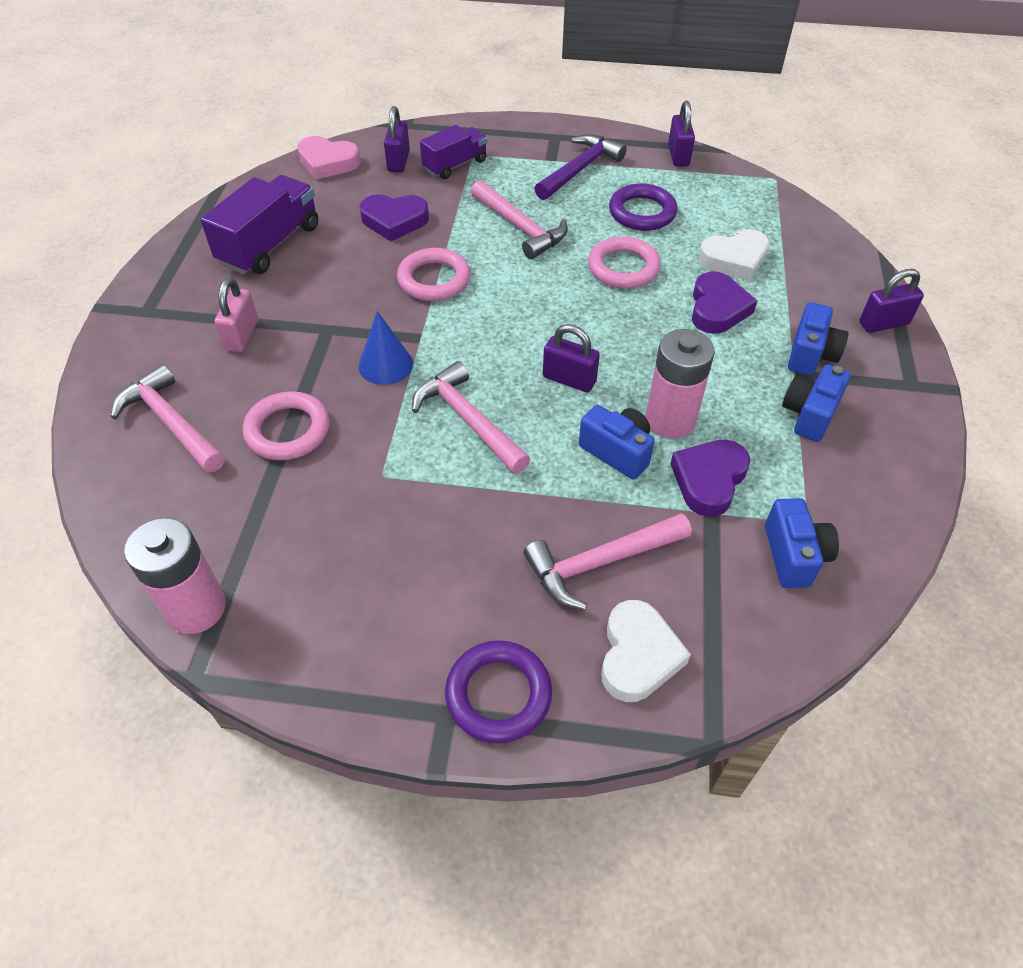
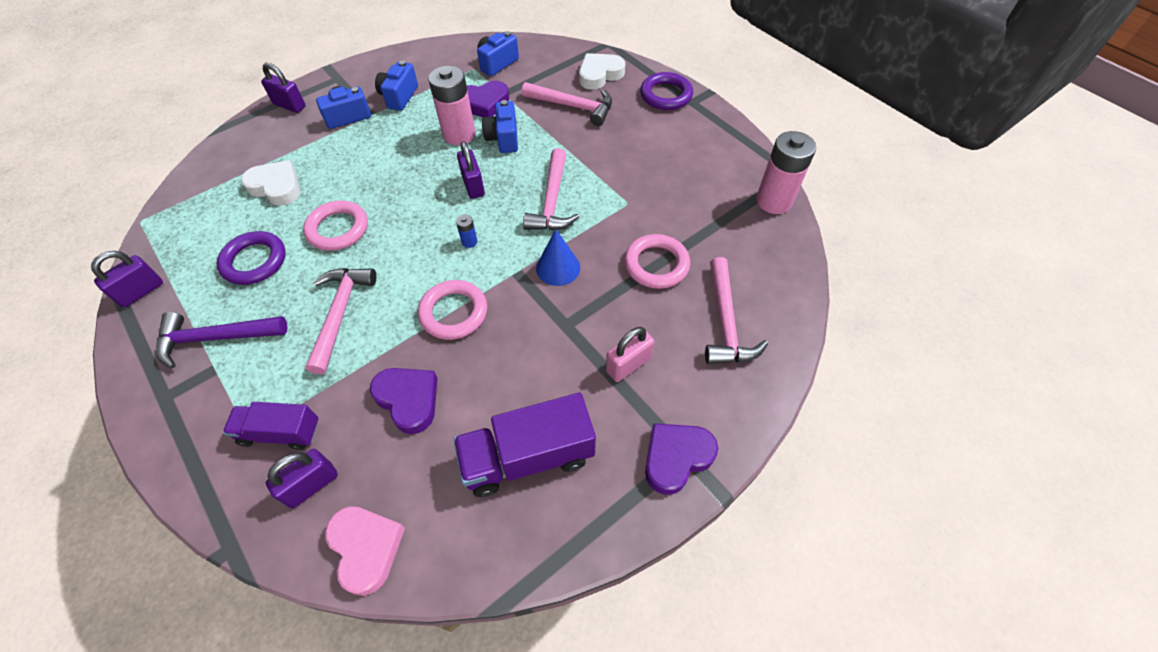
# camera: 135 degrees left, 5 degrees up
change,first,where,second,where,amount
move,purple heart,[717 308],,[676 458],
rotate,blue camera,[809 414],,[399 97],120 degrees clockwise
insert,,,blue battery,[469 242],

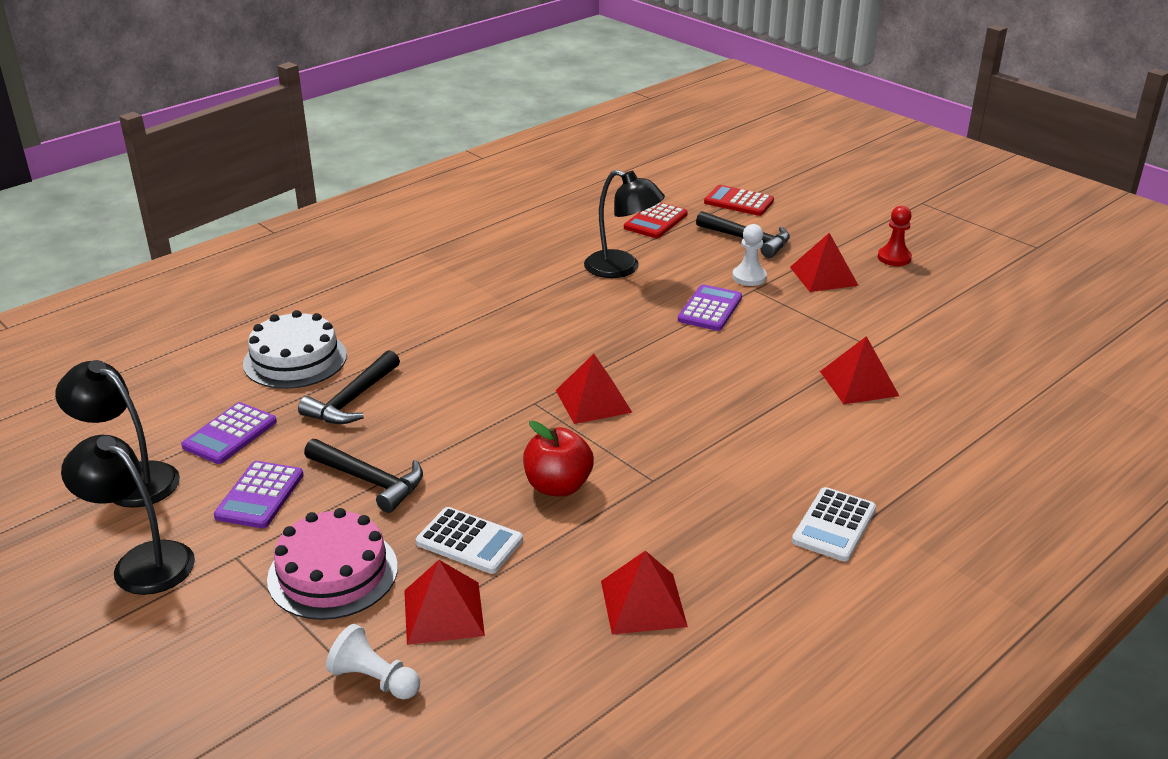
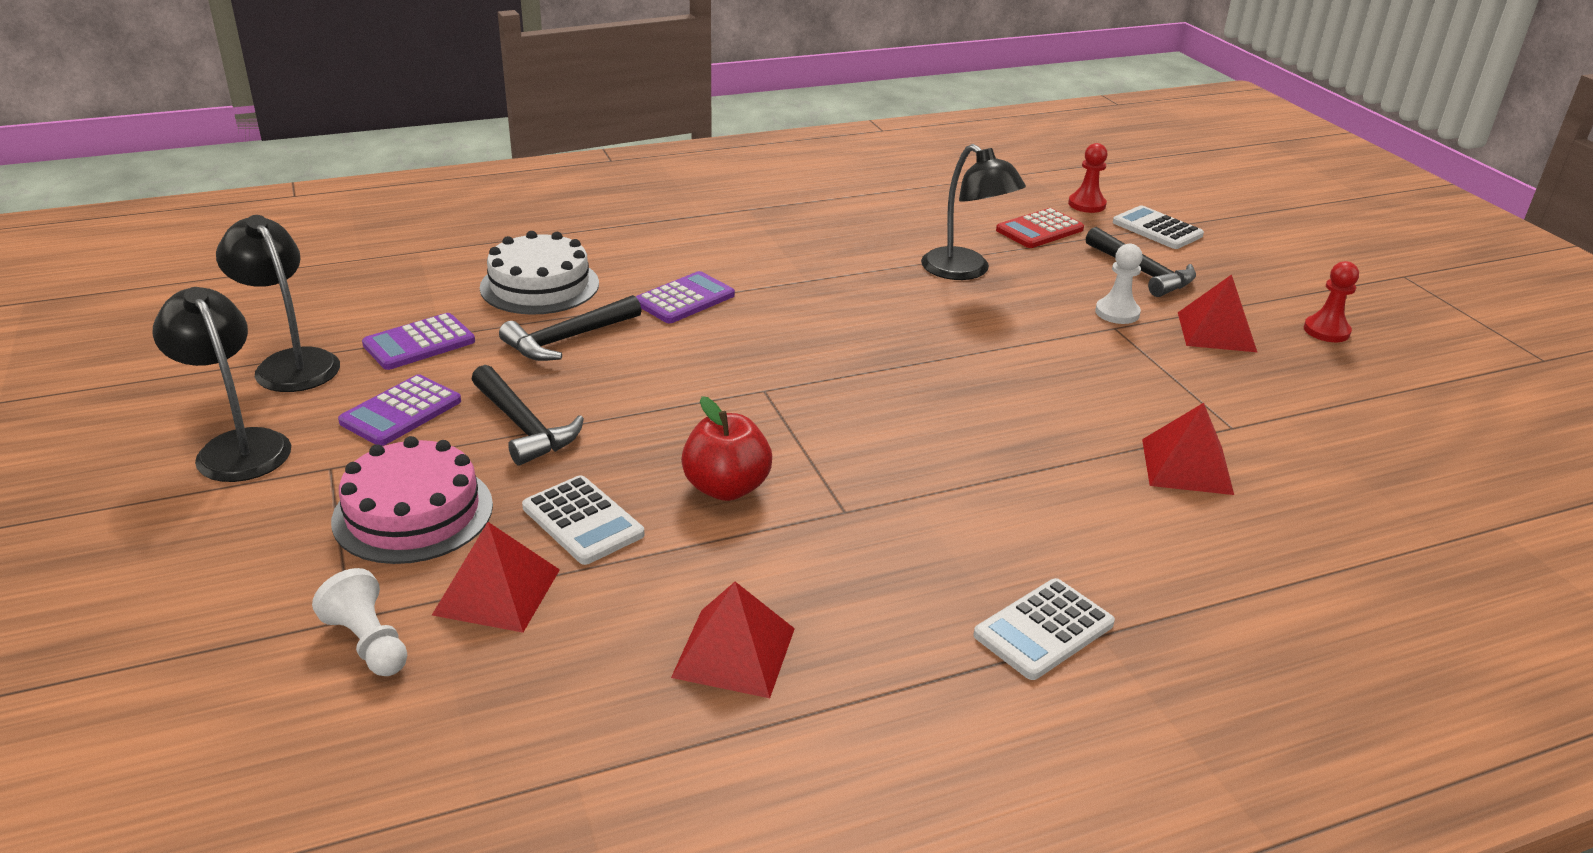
# camera: 20 degrees right, 0 degrees up
change,first,where,second,where,amount
delete,red pyramid,[593 401],,,
move,purple calculator,[710 309],,[684 299],
recolor,red calculator,[738 202],white calculator,[1157 229],
insert,,,red pawn,[1086 204],

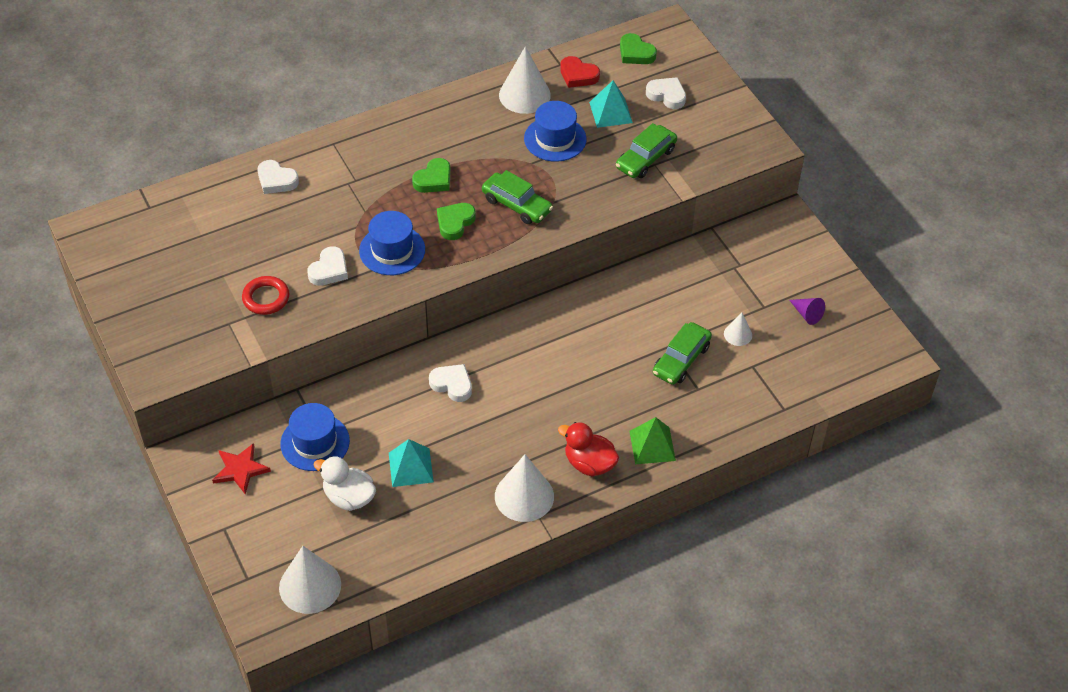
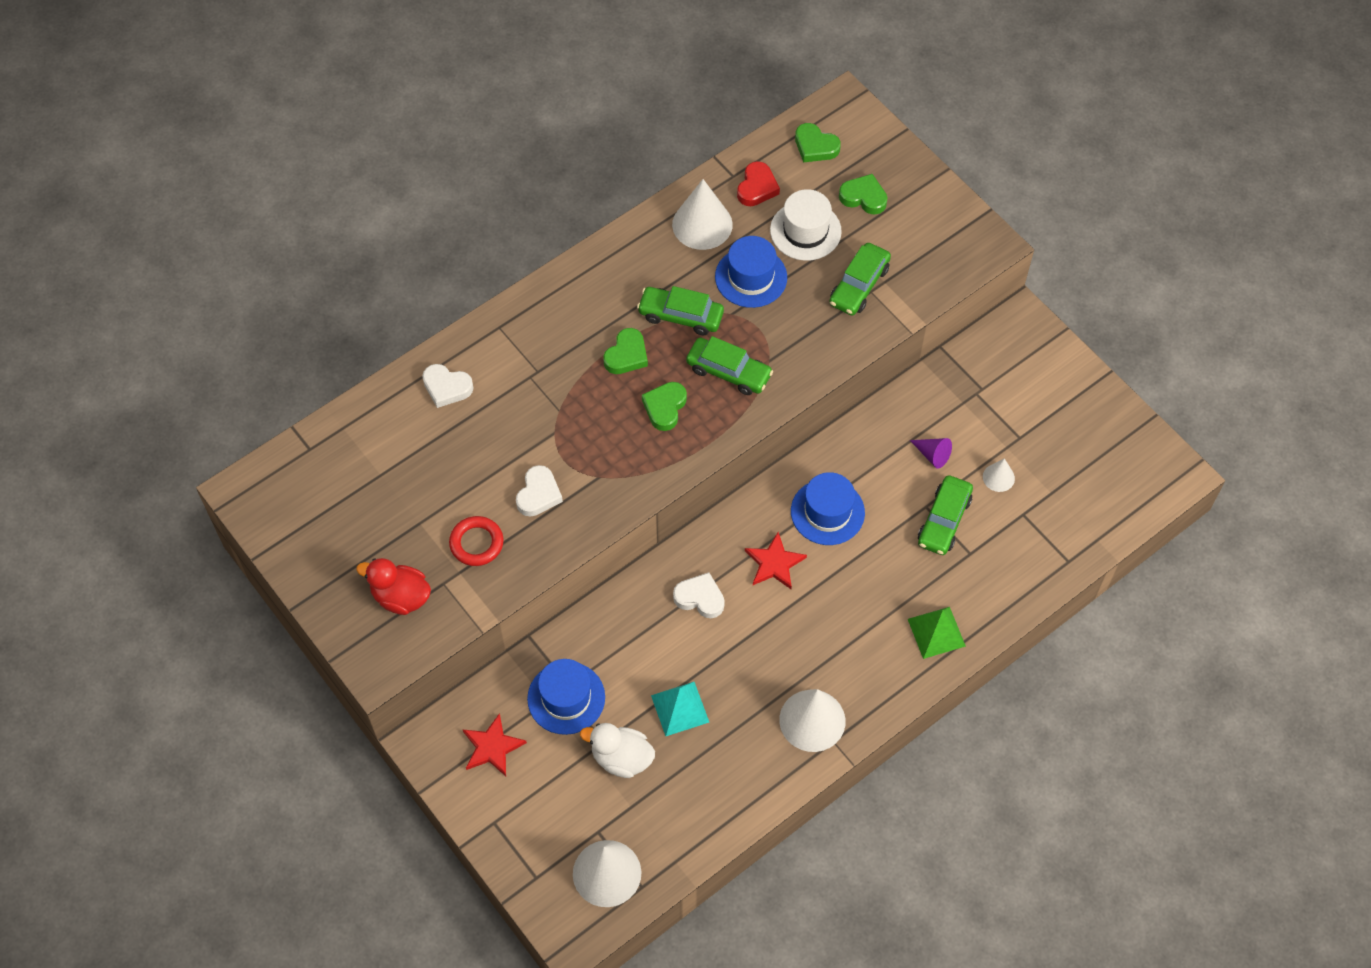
# camera: 10 degrees left, 10 degrees up
change,first,where,second,where,amount
move,blue hat,[392 250],,[827 512],
move,red duck,[589 463],,[401 597],
rotate,red heart,[578 75],,[757 187],90 degrees counterclockwise
replace,turquoise pyramid,[610 112],white hat,[805 231],
recolor,white heart,[667 95],green heart,[863 197],
move,purple cone,[807 314],,[932 455],
insert,,,green car,[681 315],
insert,,,red star,[774 563],

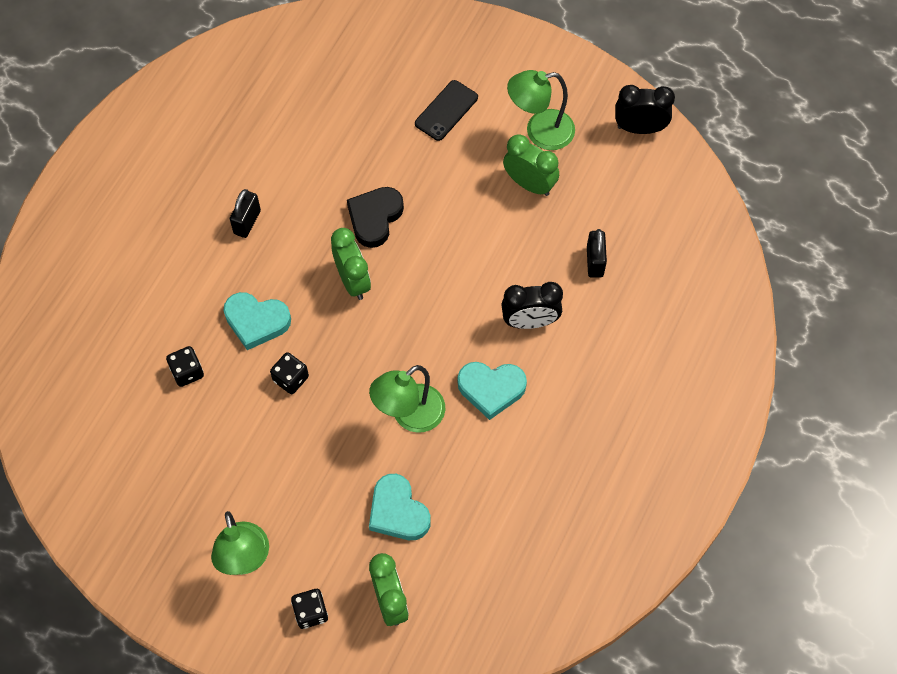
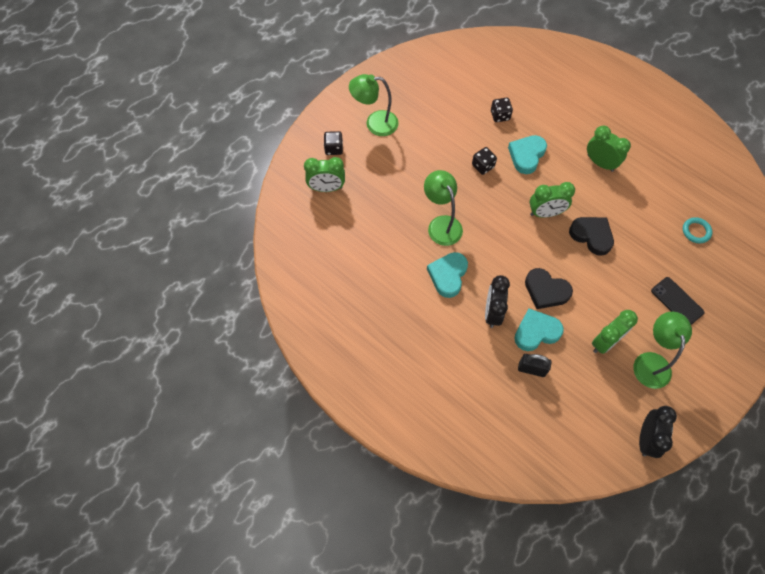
# camera: 105 degrees right, 0 degrees up
change,first,where,second,where,amount
replace,black padlock,[247 222],green clock,[600 163],
move,turquoise heart,[398 511],,[536 332],
insert,,,black heart,[546 291],
insert,,,turquoise ring,[696 231],

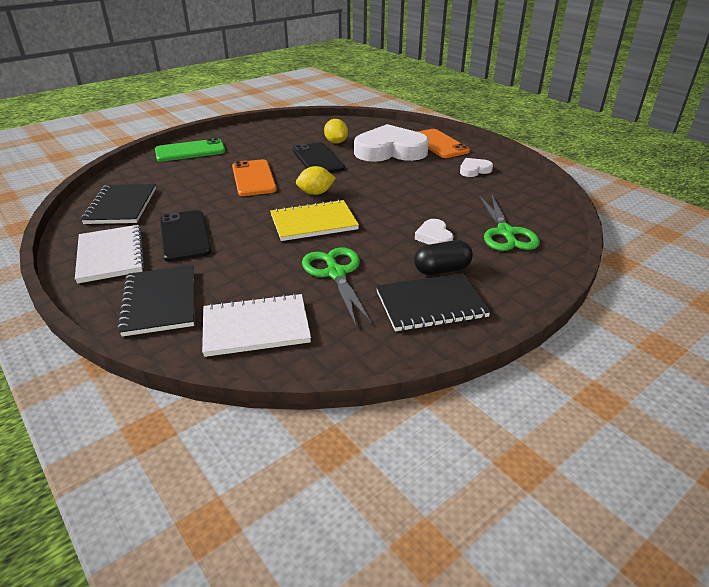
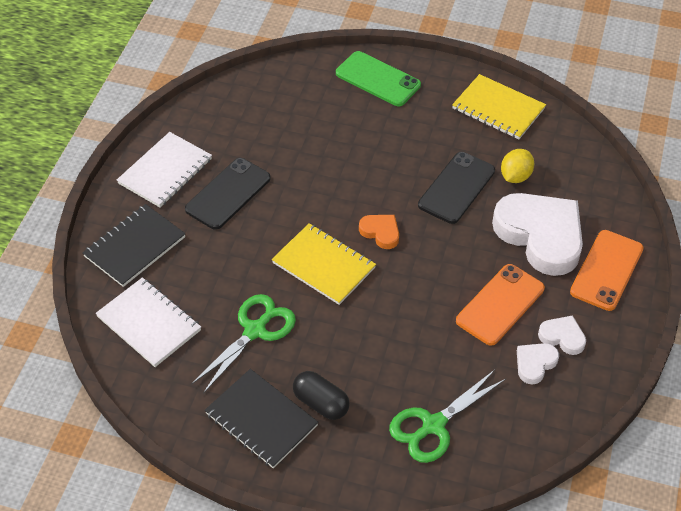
# camera: 55 degrees right, 15 degrees up
change,first,where,second,where,amount
delete,black notebook,[121 206],,,
move,orange phone,[253 178],,[500 304],
replace,yellow lemon,[316 193],orange heart,[380 232],
move,white heart,[434 237],,[535 364],
insert,,,yellow notebook,[498 109],

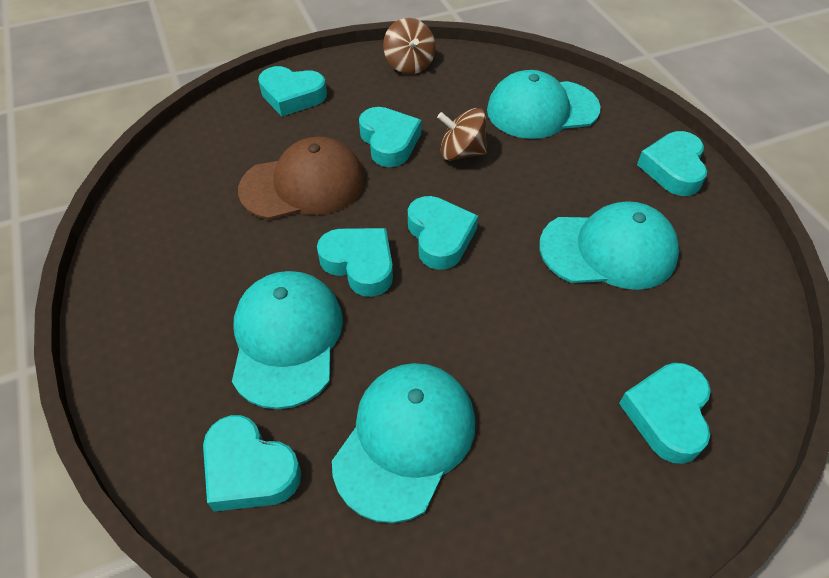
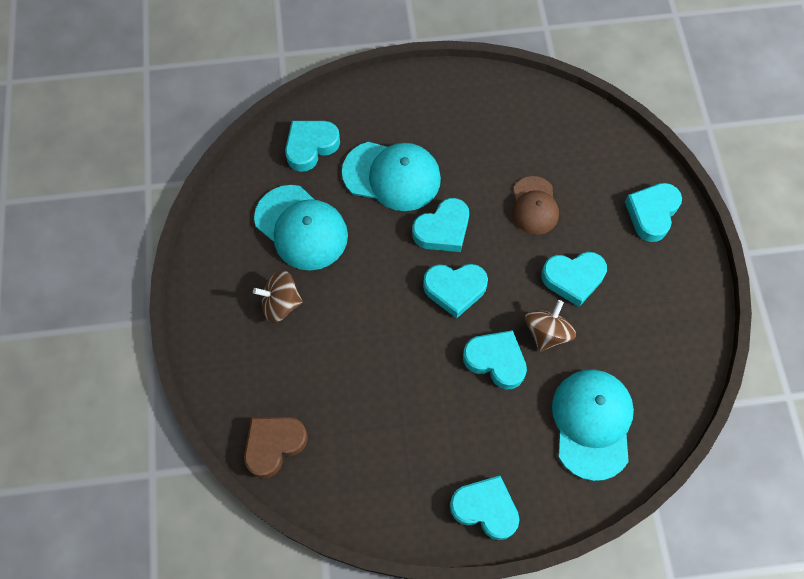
# camera: 105 degrees right, 15 degrees up
change,first,where,second,where,amount
resize,brown cap,[303 185],,[534 206],x0.64
move,brown spinning top,[409 64],,[281 303],
delete,turquoise cap,[608 250],,,
move,turquoise heart,[667 415],,[496 361],
insert,,,brown heart,[274 445],

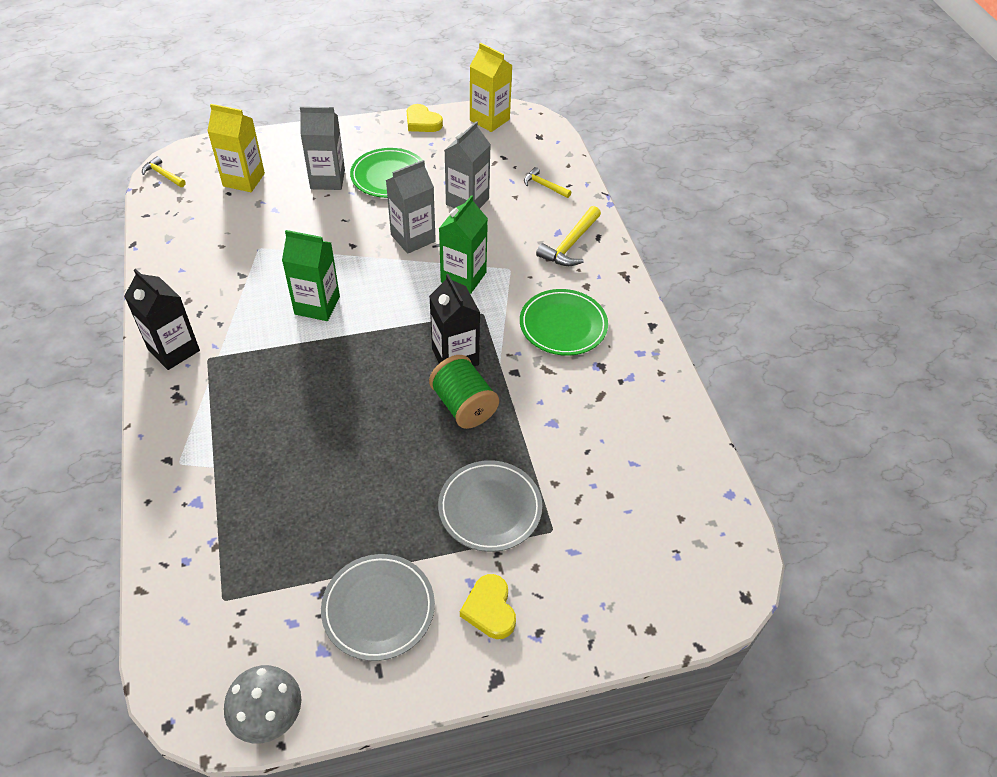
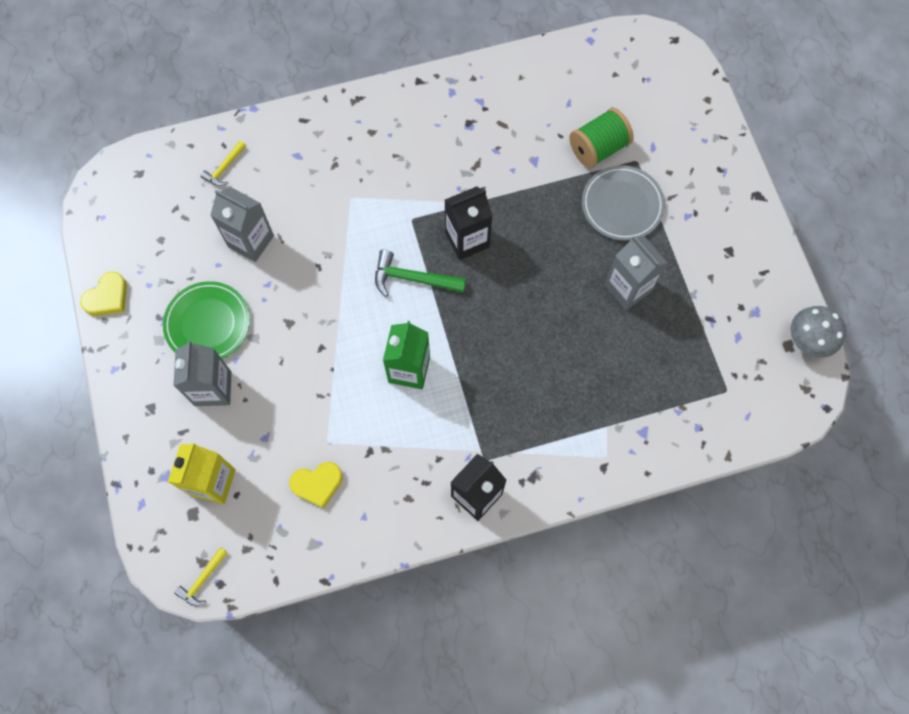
# camera: 90 degrees left, 20 degrees up
change,first,where,second,where,amount
delete,grey plate,[378 608],,,
move,grey carton,[413 238],,[628 288],
move,green spool,[463 405],,[598 148],
delete,green carton,[463 277],,,
move,yellow heart,[490 609],,[317 484],
delete,yellow carton,[489 120],,,
delete,green plate,[563 325],,,
delete,yellow hammer,[570 245],,,
insert,,,green hammer,[412 279],

